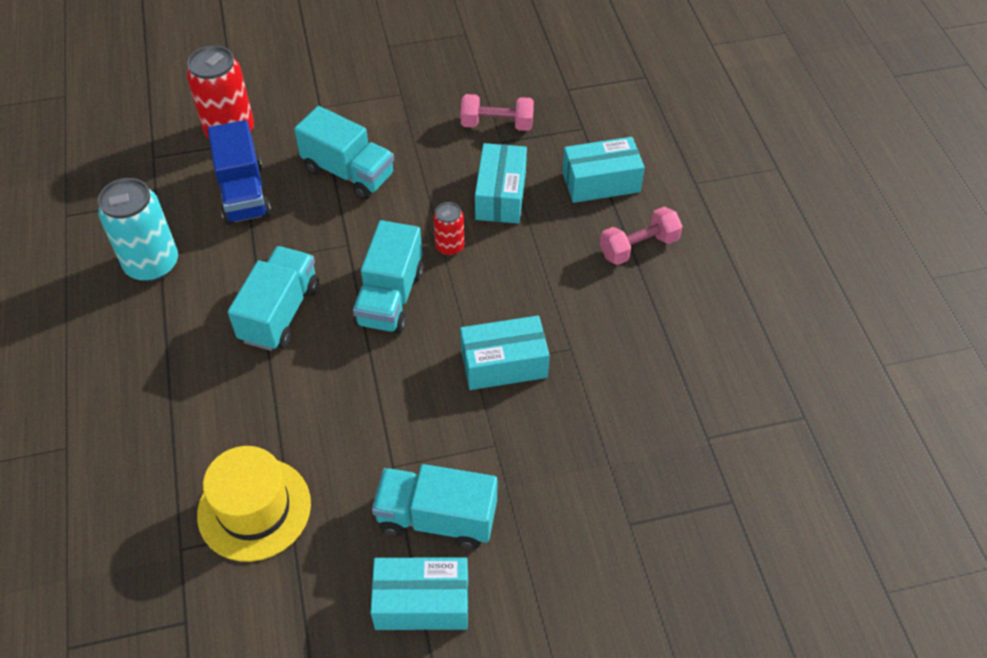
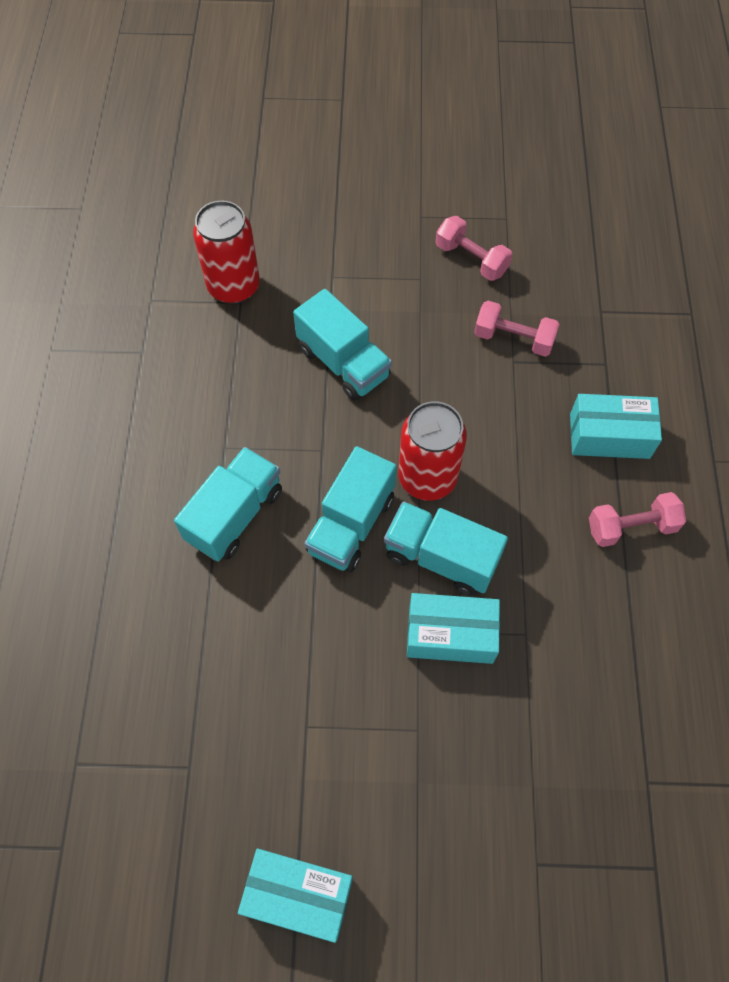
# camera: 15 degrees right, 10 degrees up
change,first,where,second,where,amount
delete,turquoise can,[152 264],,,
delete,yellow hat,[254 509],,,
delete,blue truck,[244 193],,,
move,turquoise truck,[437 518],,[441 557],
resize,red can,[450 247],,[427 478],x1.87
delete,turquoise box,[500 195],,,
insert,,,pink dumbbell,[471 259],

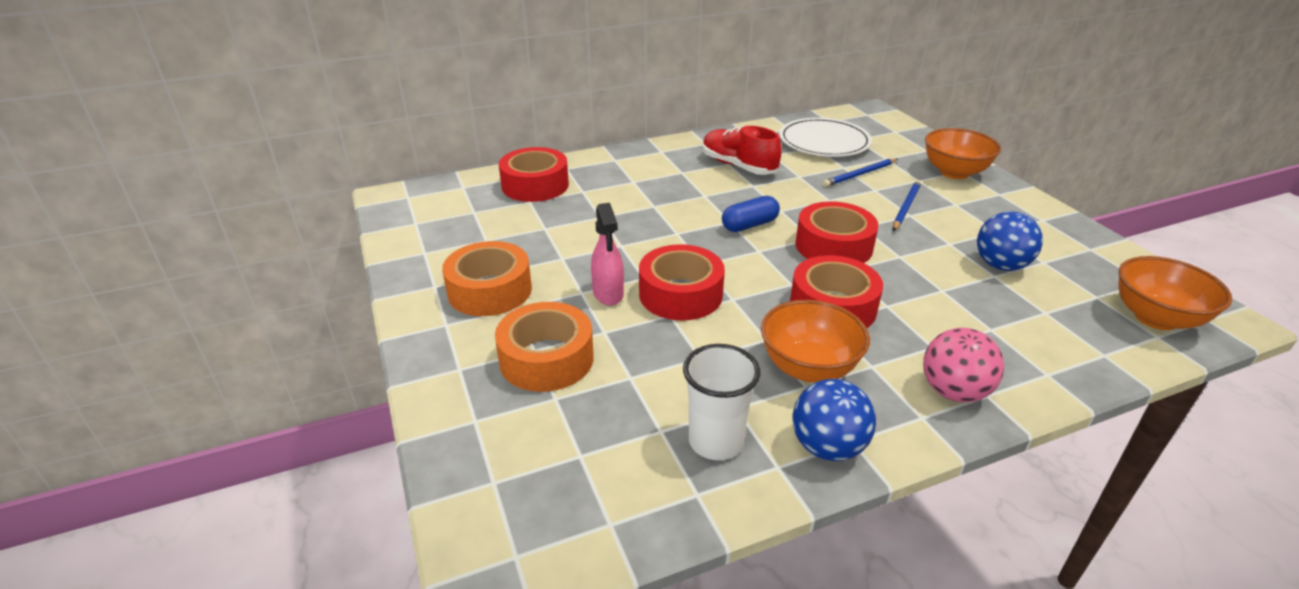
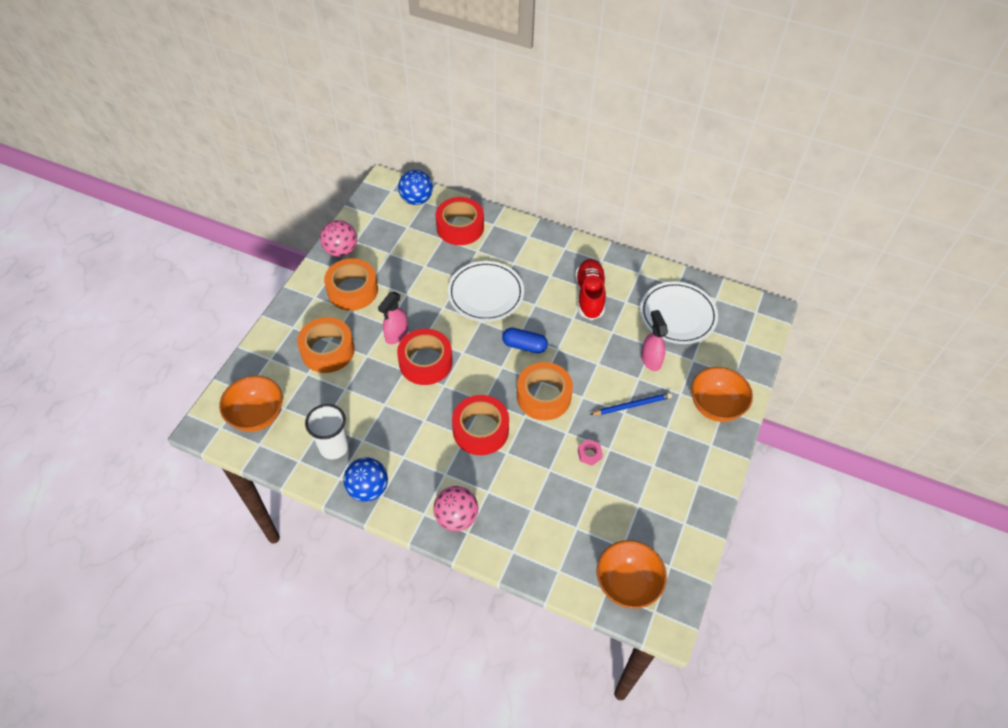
# camera: 45 degrees right, 20 degrees up
change,first,where,second,where,amount
move,orange bowl,[808 368],,[257 415],
recolor,red tape,[833 246],orange tape,[543 396],
replace,blue pencil,[860 174],pink spray bottle,[650 359],
move,blue ball,[1000 265],,[416 199],
insert,,,pink ball,[341 250],
insert,,,white plate,[485 293],
insert,,,pink nut,[589 454],

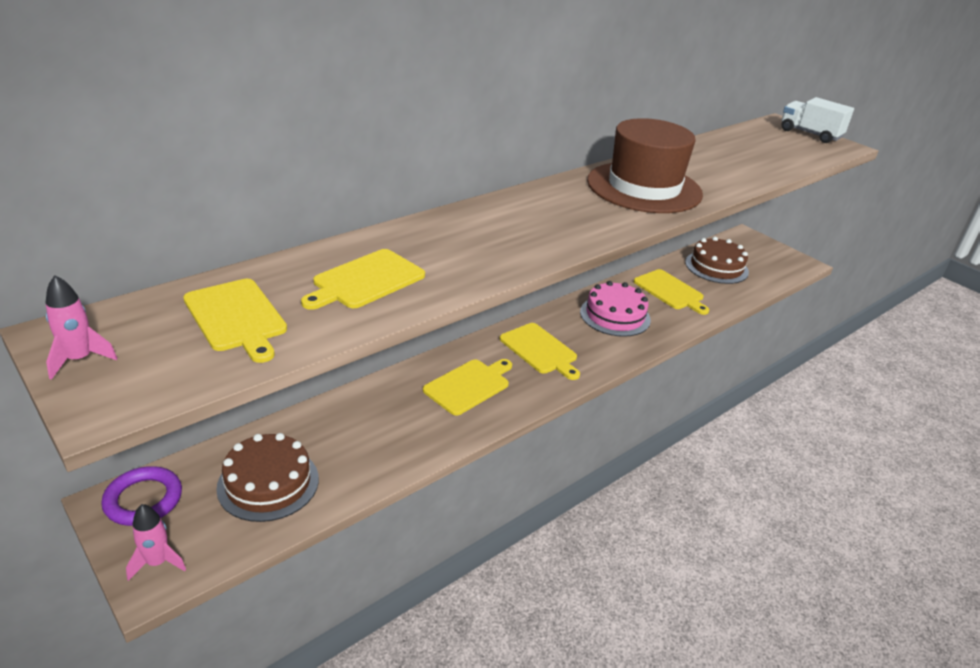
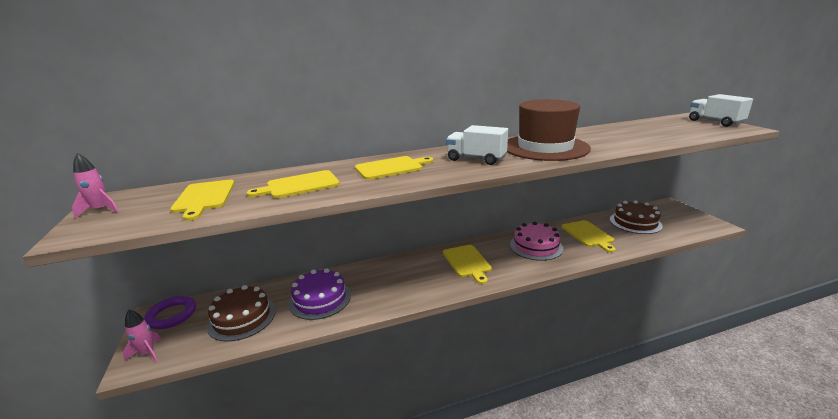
# camera: 25 degrees right, 10 degrees down
change,first,where,second,where,amount
move,yellow cutting board,[469 385],,[391 168],
insert,,,purple cake,[320 299],
insert,,,white truck,[476 159],

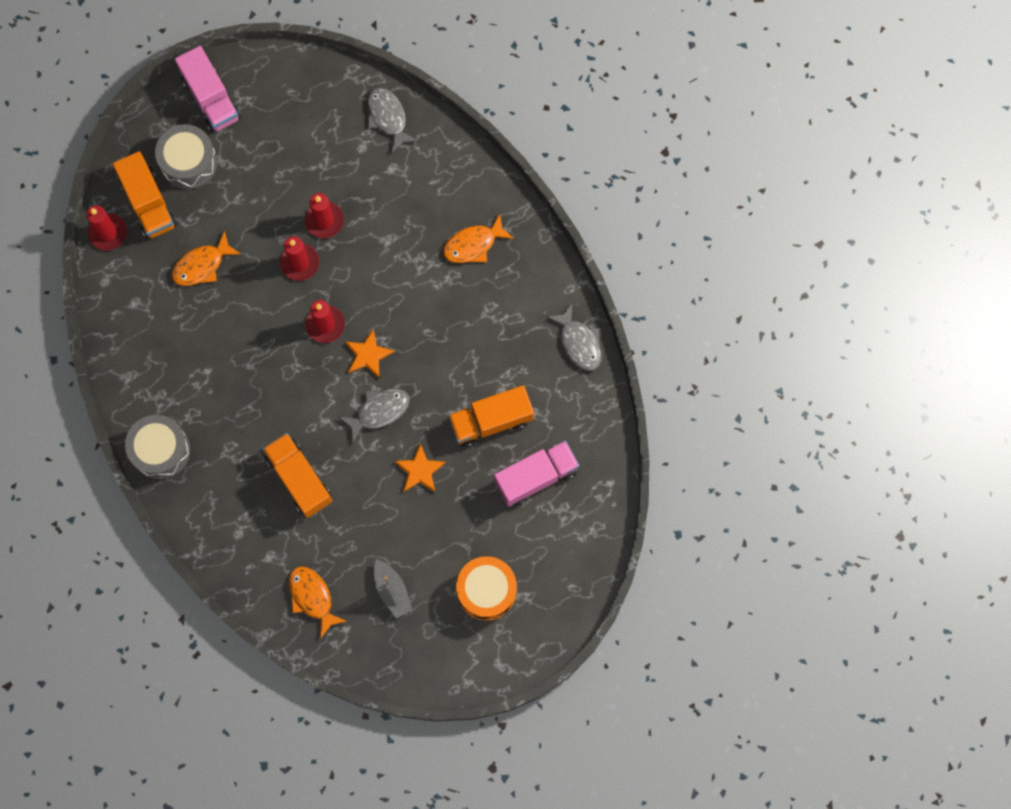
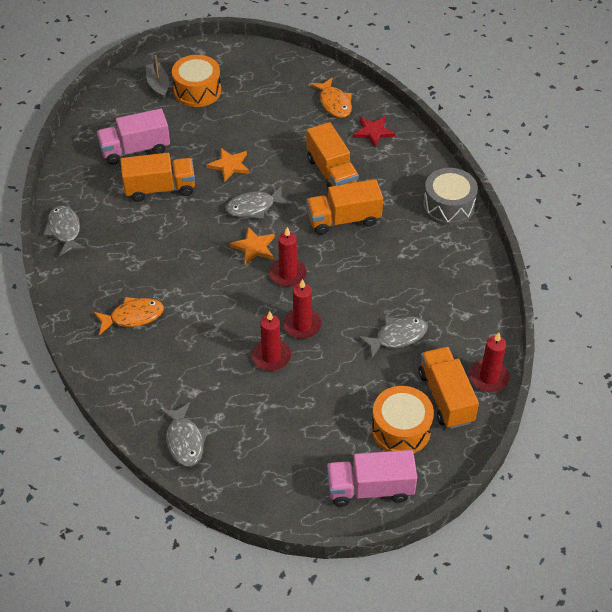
# camera: 170 degrees left, 25 degrees down
change,first,where,second,where,amount
recolor,grey drum,[189 162],orange drum,[401 429],
recolor,orange fish,[202 265],grey fish,[397 337],
rotate,pink truck,[211 98],,[370 489],75 degrees counterclockwise
move,grey boat,[392 590],,[158 85],
insert,,,orange truck,[344 219],
insert,,,red star,[373 132],

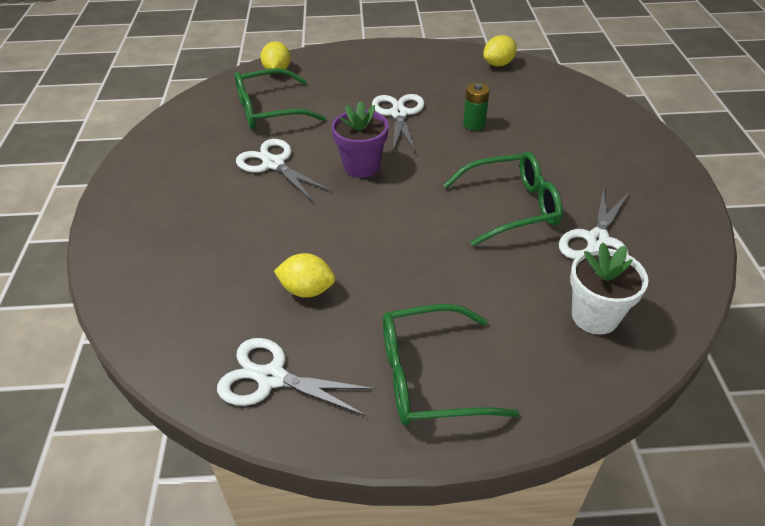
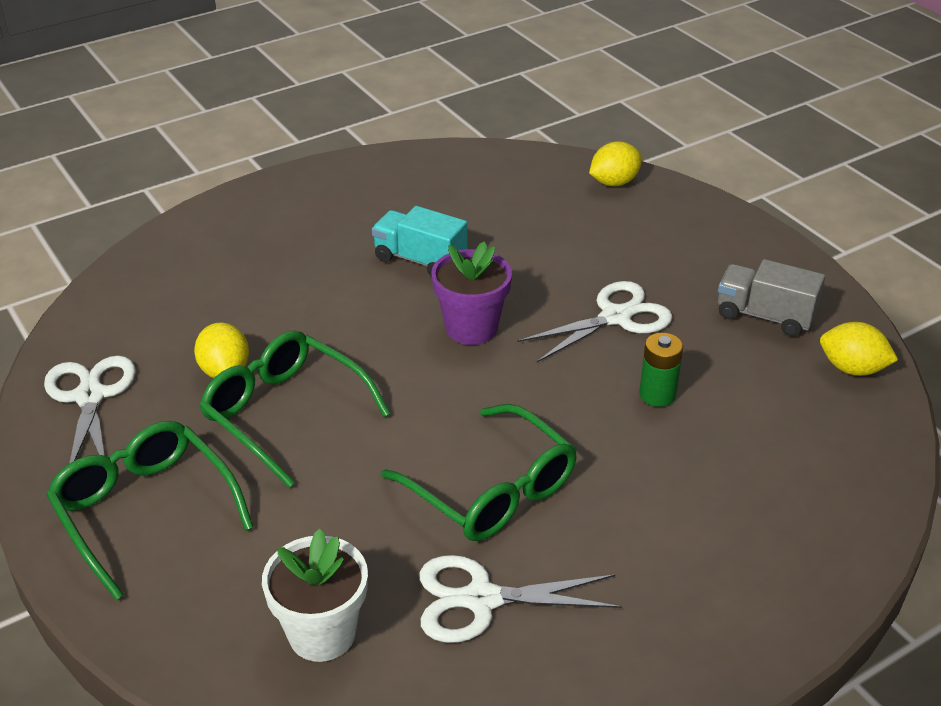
# camera: 60 degrees right, 5 degrees down
change,first,where,second,where,amount
move,green glasses,[269 110],,[284 413],
replace,white scissors,[273 164],turquoise truck,[420 260],
insert,,,grey truck,[764 316],

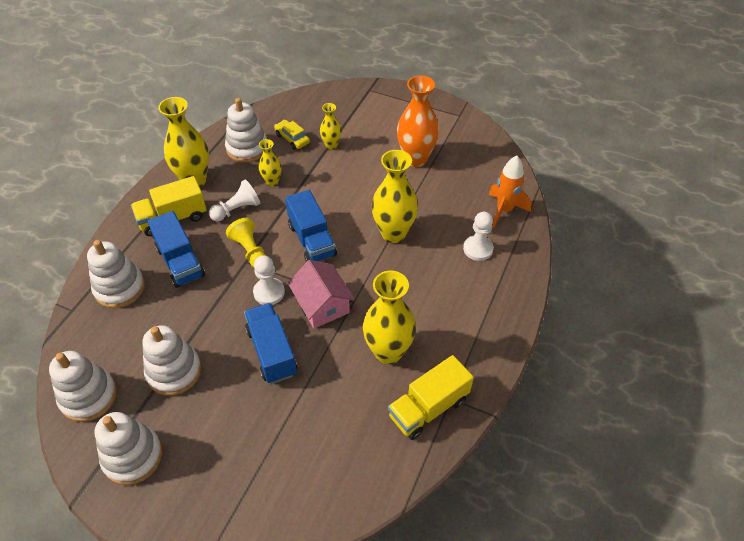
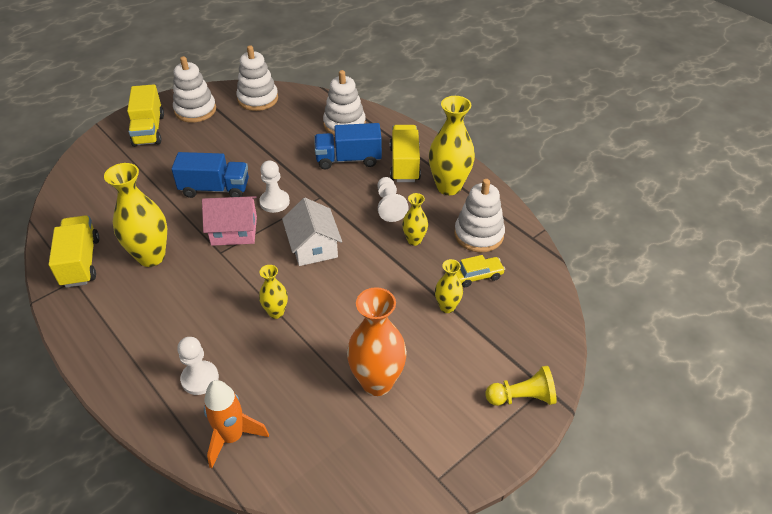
# camera: 115 degrees right, 5 degrees down
change,first,where,second,where,amount
delete,white stacking toy,[174 371],,,
move,yellow pawn,[250 251],,[522 397],
replace,blue truck,[312 240],white house,[313 246],
resize,yellow vase,[393 233],,[276 312],x0.53
insert,,,yellow truck,[149 130],

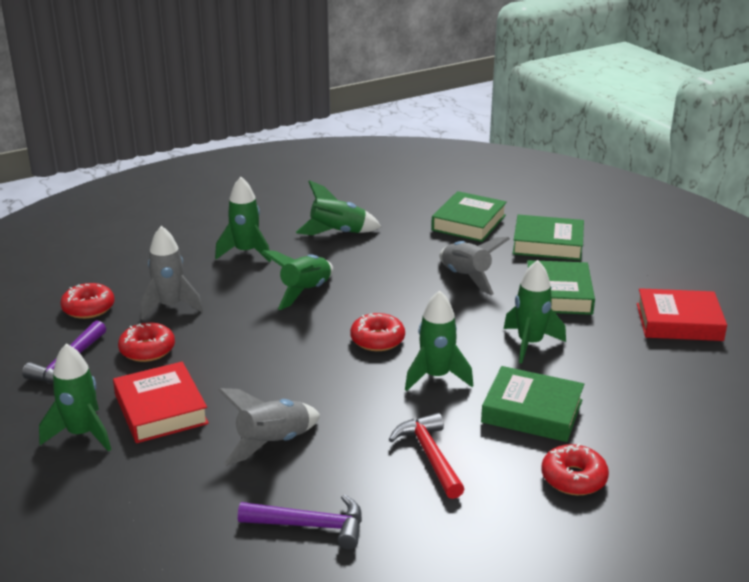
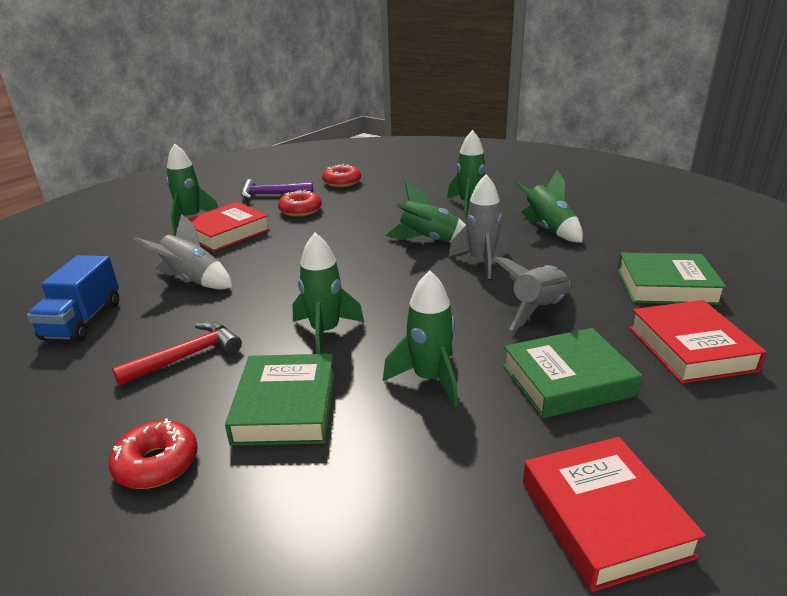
# camera: 70 degrees right, 0 degrees up
change,first,where,second,where,amount
move,grey rocket,[170 306],,[481 262],
replace,purple hammer,[310 526],blue truck,[83 321],
delete,red donut,[377 340],,,
recolor,green book,[548 244],red book,[690 348],

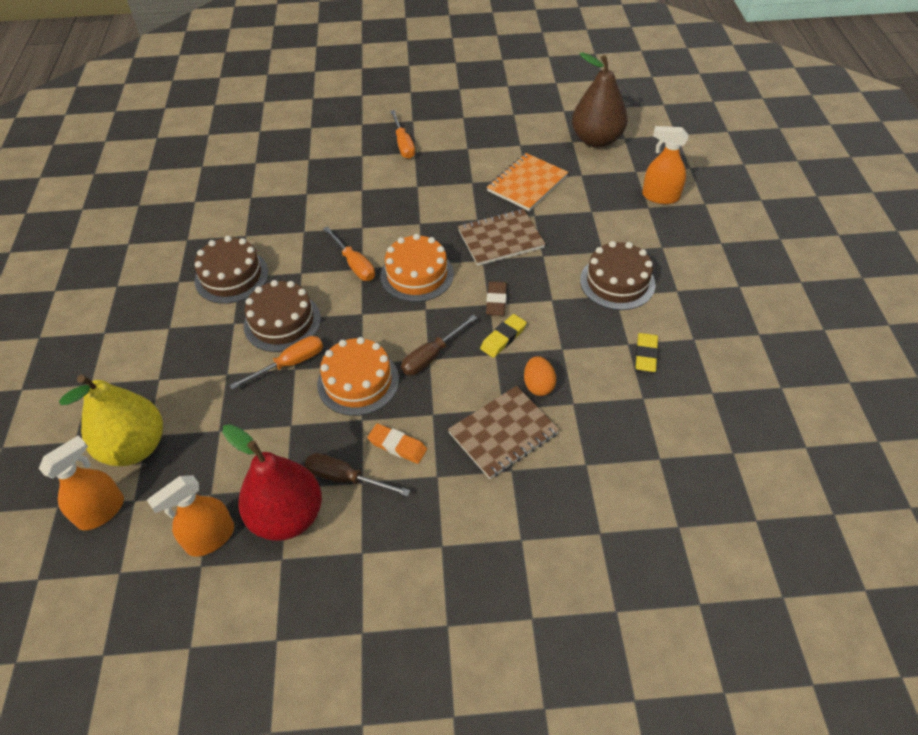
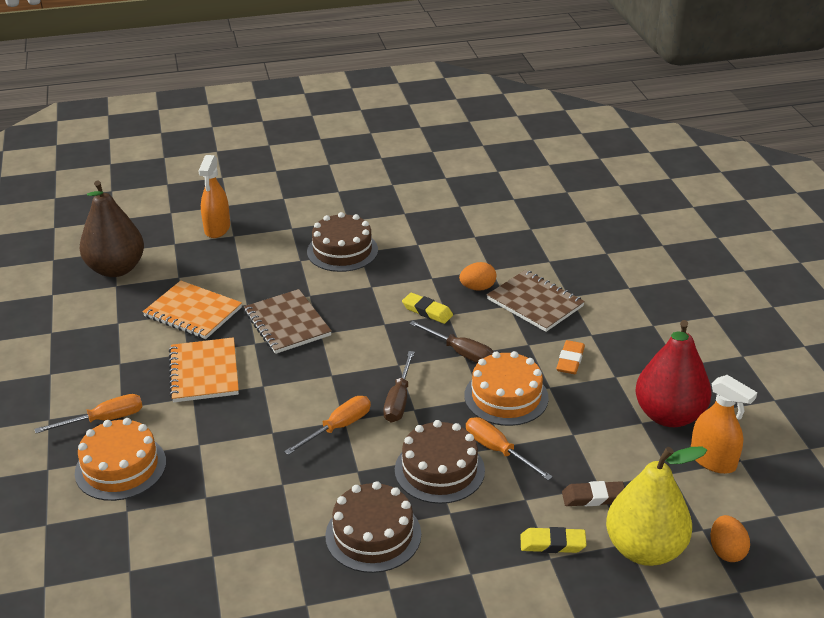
# camera: 100 degrees left, 15 degrees down
change,first,where,second,where,amount
replace,orange spray bottle,[101 511],orange egg,[726 551],
move,brown screwdriver,[345 478],,[399 400],
move,orange cake,[417 274],,[120 467],
move,brown eraser,[496 301],,[593 497],
move,yellow eraser,[646 355],,[552 543],
insert,,,orange notebook,[204 372],

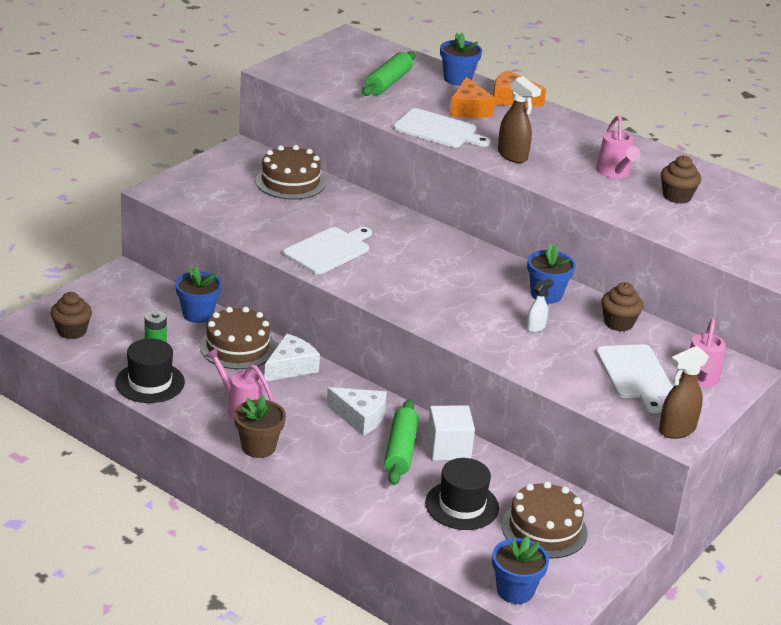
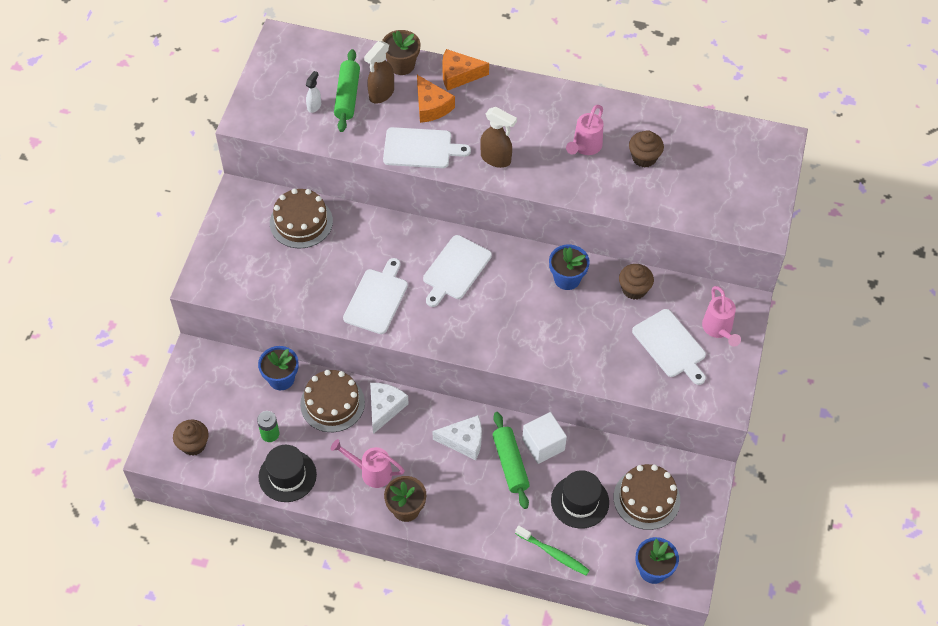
# camera: 20 degrees left, 25 degrees up
change,first,where,second,where,amount
recolor,blue flower pot,[457 79],brown flower pot,[401 65],
move,white spray bottle,[536 327],,[314 106],
rotate,pink watering can,[614 173],,[584 147],60 degrees clockwise
move,brown spray bottle,[676 430],,[381 94],
insert,,,white cutting board,[455 269],
insert,,,green toothbrush,[553 553],

